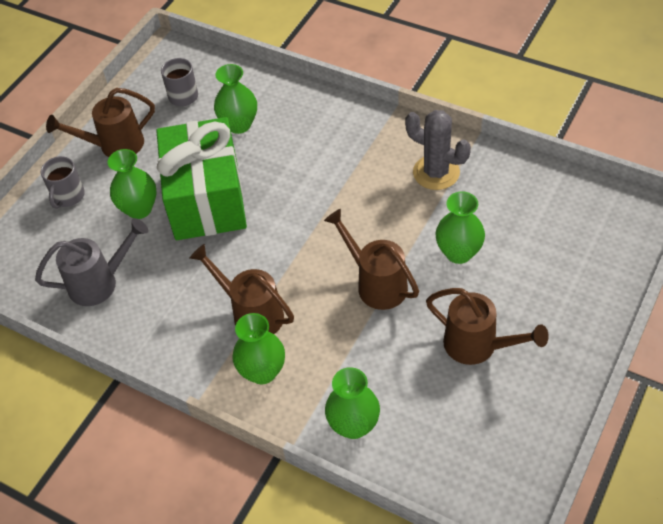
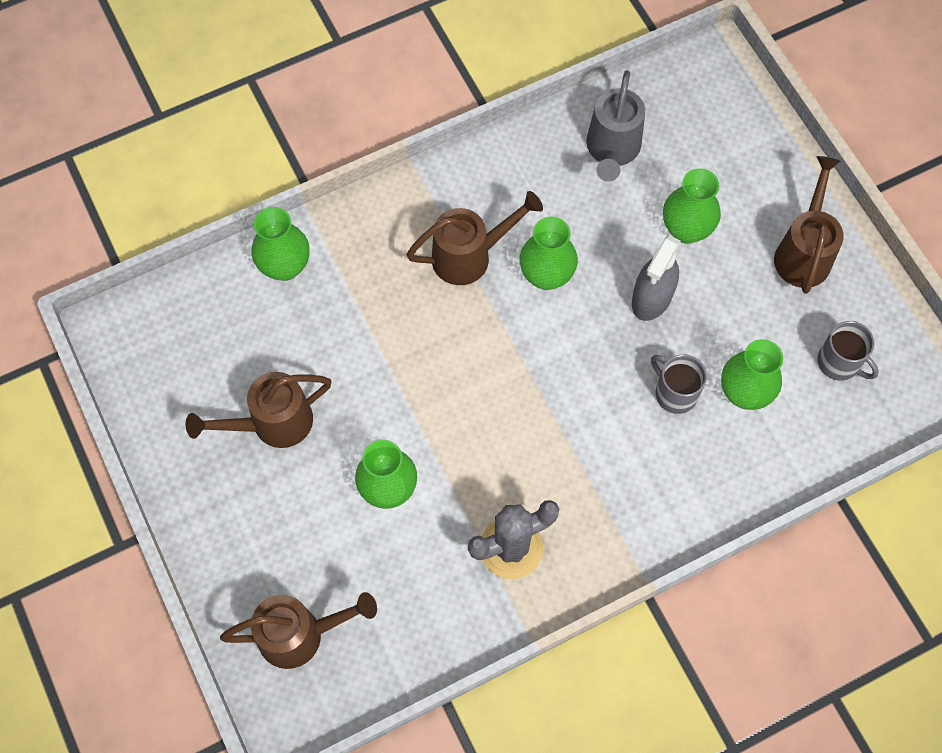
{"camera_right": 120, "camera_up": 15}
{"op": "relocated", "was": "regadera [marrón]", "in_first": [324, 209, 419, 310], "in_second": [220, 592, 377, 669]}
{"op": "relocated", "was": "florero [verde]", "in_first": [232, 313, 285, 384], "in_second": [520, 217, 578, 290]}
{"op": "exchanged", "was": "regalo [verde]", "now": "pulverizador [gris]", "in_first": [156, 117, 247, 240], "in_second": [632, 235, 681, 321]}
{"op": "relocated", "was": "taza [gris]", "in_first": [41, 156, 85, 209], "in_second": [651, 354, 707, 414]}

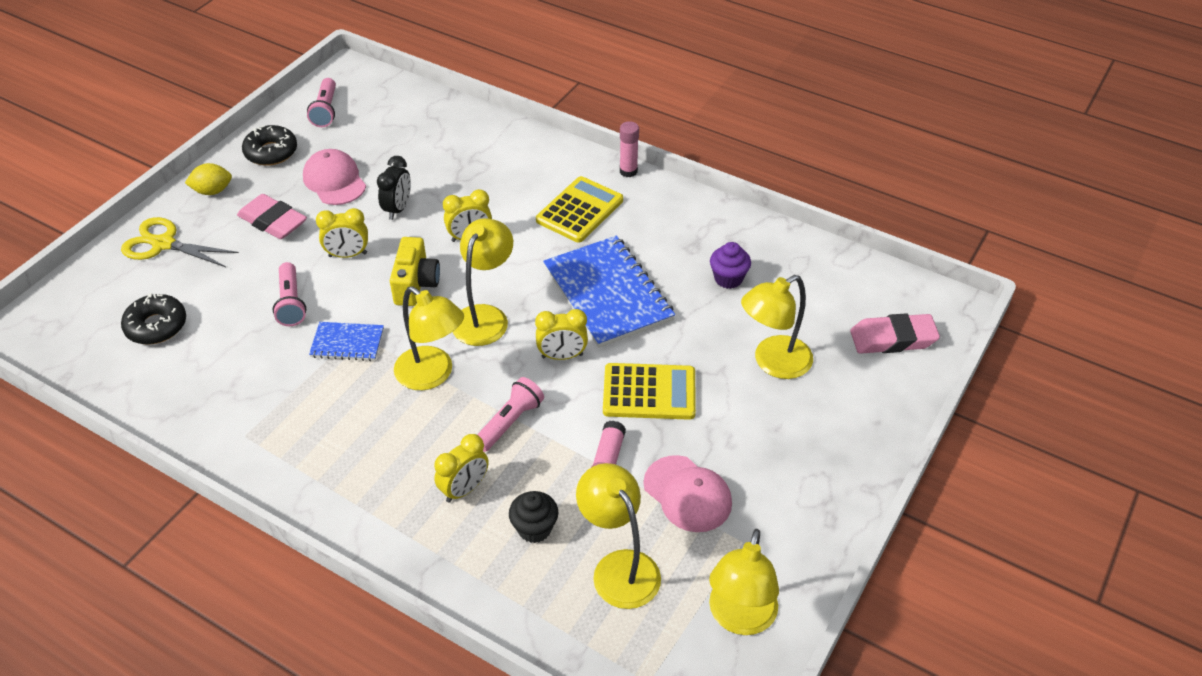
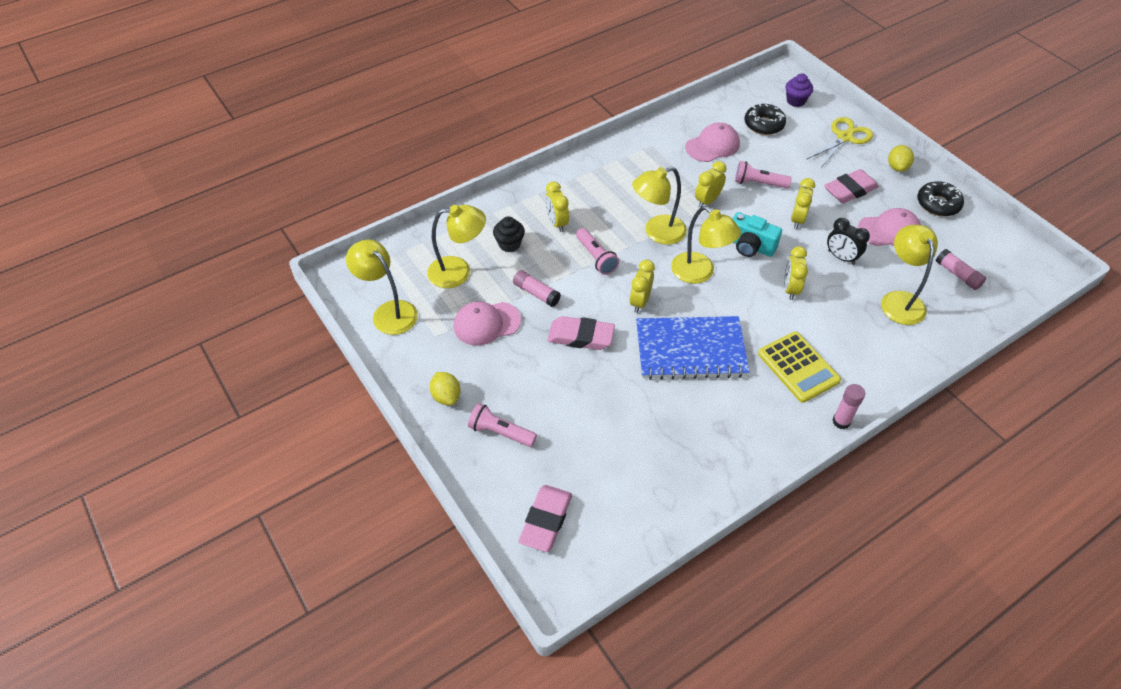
{"camera_right": 115, "camera_up": 5}
{"op": "appeared", "now": "limón [amarillo]", "in_second": [430, 372, 461, 405]}
{"op": "relocated", "was": "lámpara de mano [rosa]", "in_first": [307, 78, 336, 127], "in_second": [468, 403, 537, 447]}
{"op": "exchanged", "was": "calculadora [amarillo]", "now": "goma de borrar [rosa]", "in_first": [603, 363, 696, 420], "in_second": [547, 316, 615, 350]}
{"op": "appeared", "now": "gorra [rosa]", "in_second": [686, 123, 740, 162]}
{"op": "exchanged", "was": "cuaderno [azul]", "now": "despertador [amarillo]", "in_first": [309, 322, 384, 361], "in_second": [695, 161, 727, 208]}
{"op": "colour", "was": "cámara [amarillo]", "now": "cámara [turquesa]", "in_first": [390, 237, 440, 306], "in_second": [733, 212, 782, 257]}
{"op": "relocated", "was": "magdalena [morado]", "in_first": [710, 242, 751, 289], "in_second": [786, 73, 813, 107]}
{"op": "relocated", "was": "lámpara [amarillo]", "in_first": [741, 275, 813, 379], "in_second": [881, 225, 938, 325]}
{"op": "appeared", "now": "barra de pegamento [rosa]", "in_second": [936, 249, 986, 290]}

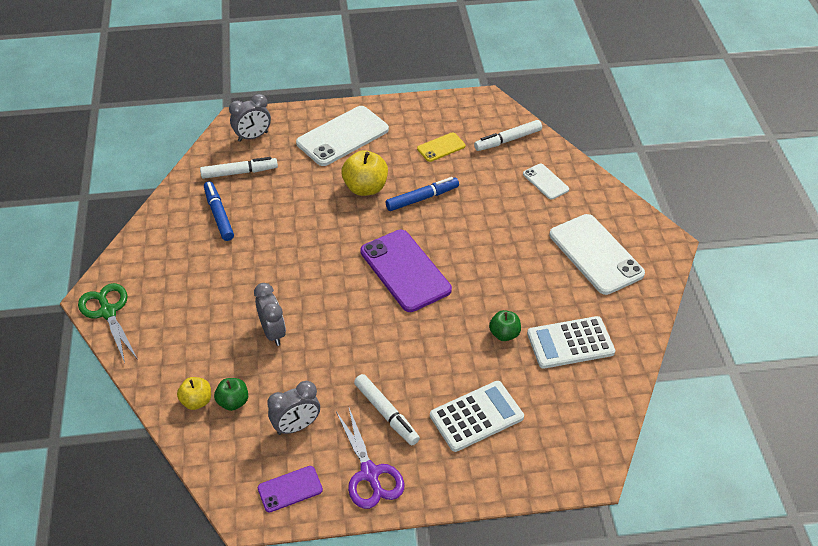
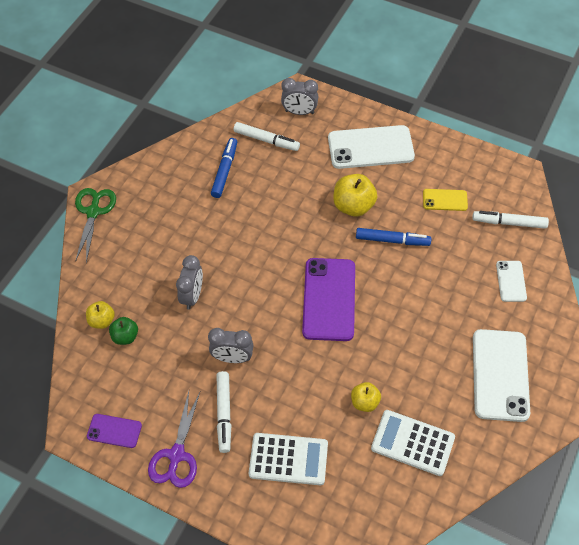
{"camera_right": 35, "camera_up": 10}
{"op": "relocated", "was": "despertador [gris]", "in_first": [267, 381, 320, 435], "in_second": [208, 328, 254, 363]}
{"op": "colour", "was": "manzana [verde]", "now": "manzana [amarillo]", "in_first": [489, 310, 521, 341], "in_second": [351, 382, 381, 412]}

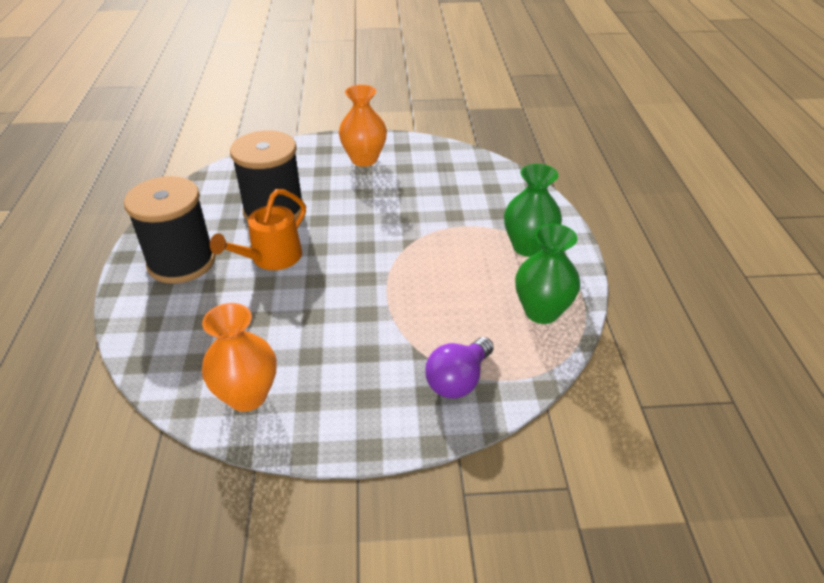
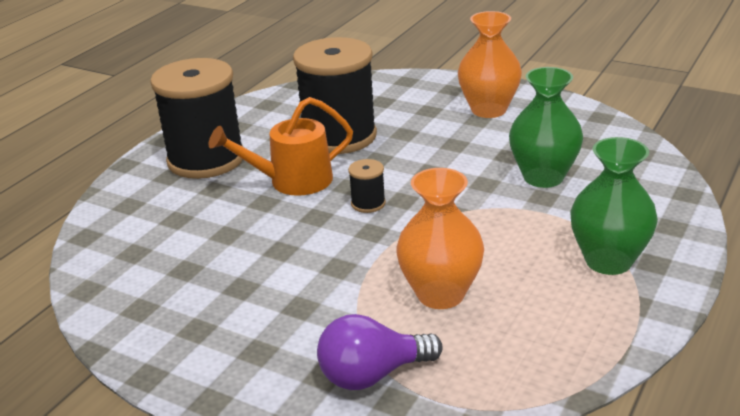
{"camera_right": 35, "camera_up": -10}
{"op": "appeared", "now": "carrete [negro]", "in_second": [348, 159, 386, 213]}
{"op": "relocated", "was": "florero [naranja]", "in_first": [202, 303, 276, 412], "in_second": [396, 168, 484, 309]}
{"op": "relocated", "was": "florero [verde]", "in_first": [515, 224, 580, 324], "in_second": [509, 67, 583, 188]}

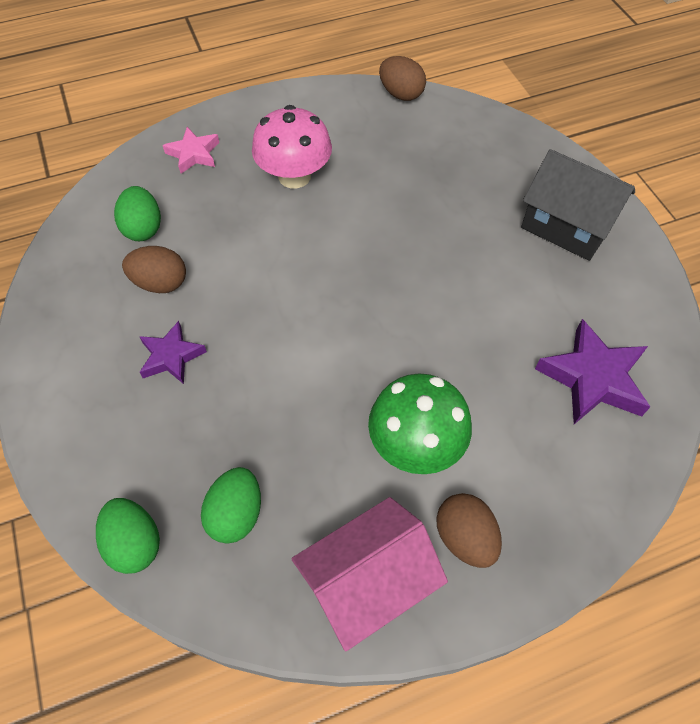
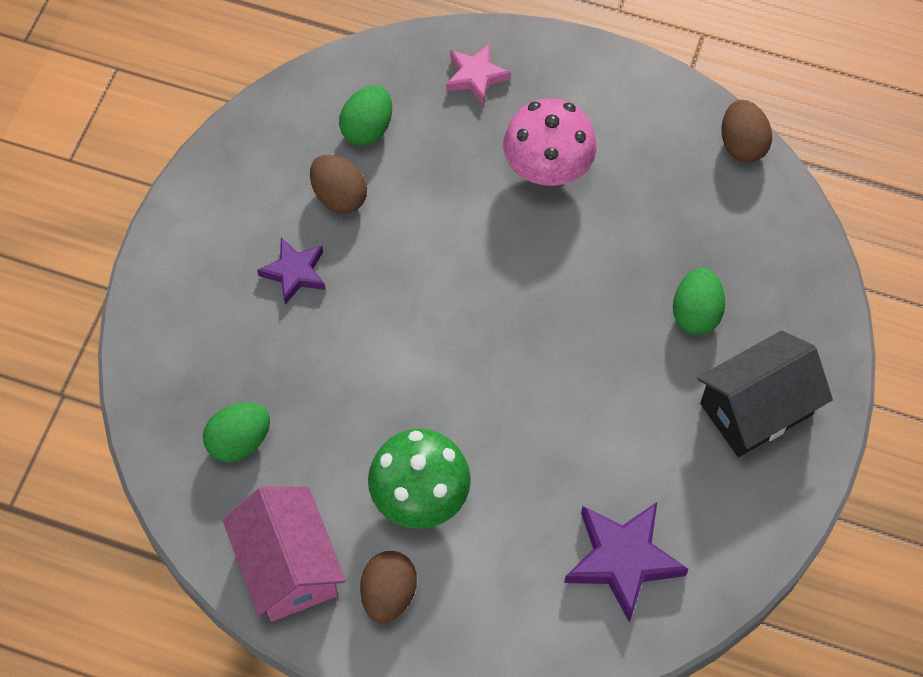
{"camera_right": 40, "camera_up": 5}
{"op": "spun", "was": "casa [rosa]", "in_first": [292, 497, 448, 651], "in_second": [222, 486, 346, 622], "clockwise": 60}
{"op": "relocated", "was": "huevo [verde]", "in_first": [96, 498, 160, 574], "in_second": [673, 268, 725, 335]}
{"op": "spun", "was": "casa [negro]", "in_first": [521, 149, 635, 261], "in_second": [697, 331, 833, 457], "clockwise": 75}

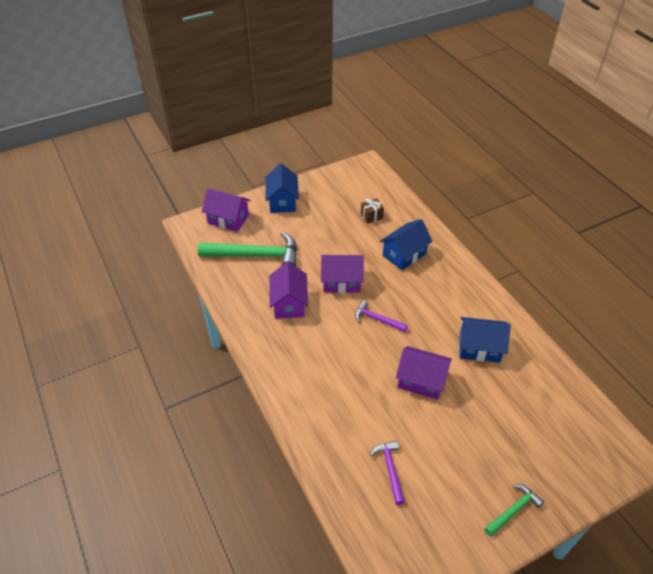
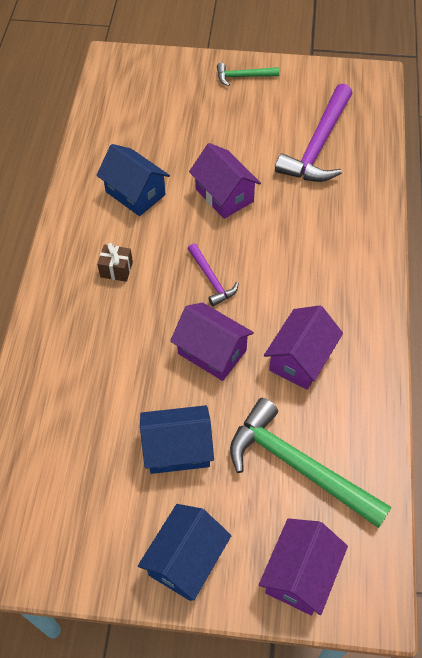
{"camera_right": -145, "camera_up": 10}
{"op": "relocated", "was": "regalo [marrón]", "in_first": [361, 198, 384, 223], "in_second": [97, 243, 133, 282]}
{"op": "relocated", "was": "casa [azul]", "in_first": [380, 219, 433, 270], "in_second": [140, 405, 214, 474]}
{"op": "spun", "was": "casa [morado]", "in_first": [202, 188, 251, 232], "in_second": [259, 518, 348, 615], "clockwise": 60}
{"op": "size", "was": "martillo [morado]", "in_first": [370, 441, 405, 505], "in_second": [275, 84, 353, 182], "ratio": 1.98}

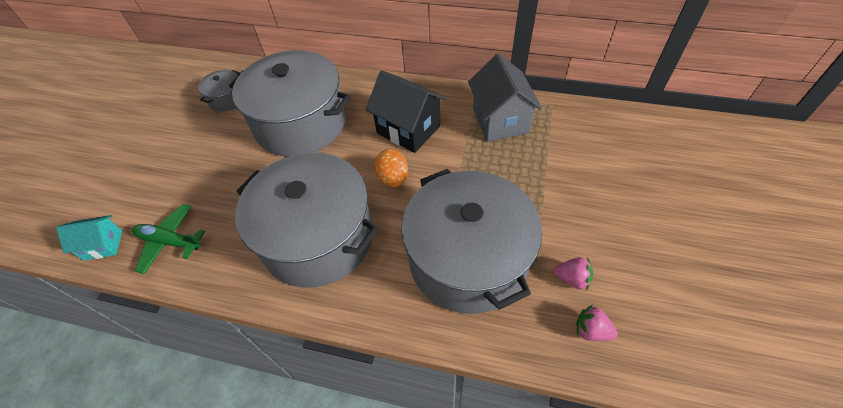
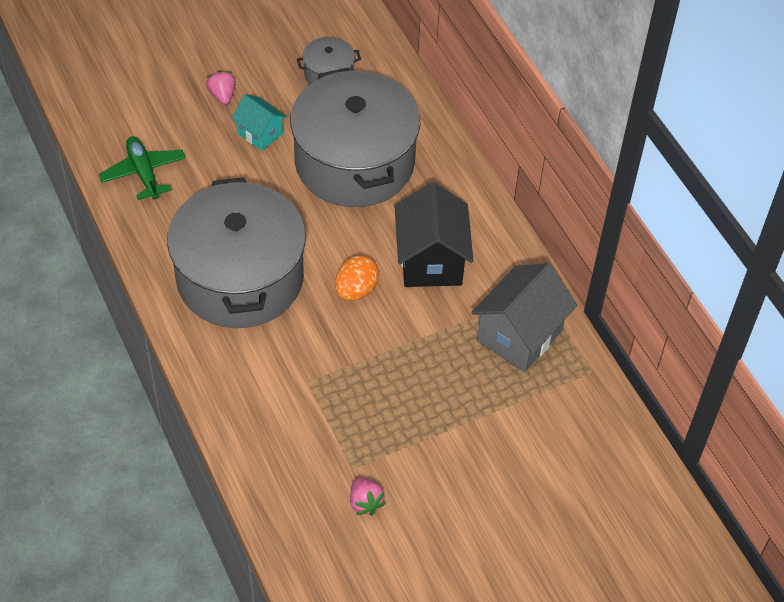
{"camera_right": 45, "camera_up": 0}
{"op": "relocated", "was": "fresa [rosa]", "in_first": [576, 305, 618, 341], "in_second": [206, 70, 236, 105]}
{"op": "relocated", "was": "casa [turquesa]", "in_first": [56, 215, 122, 261], "in_second": [231, 94, 287, 151]}
{"op": "missing", "was": "olla [gris]", "in_first": [401, 169, 542, 314]}

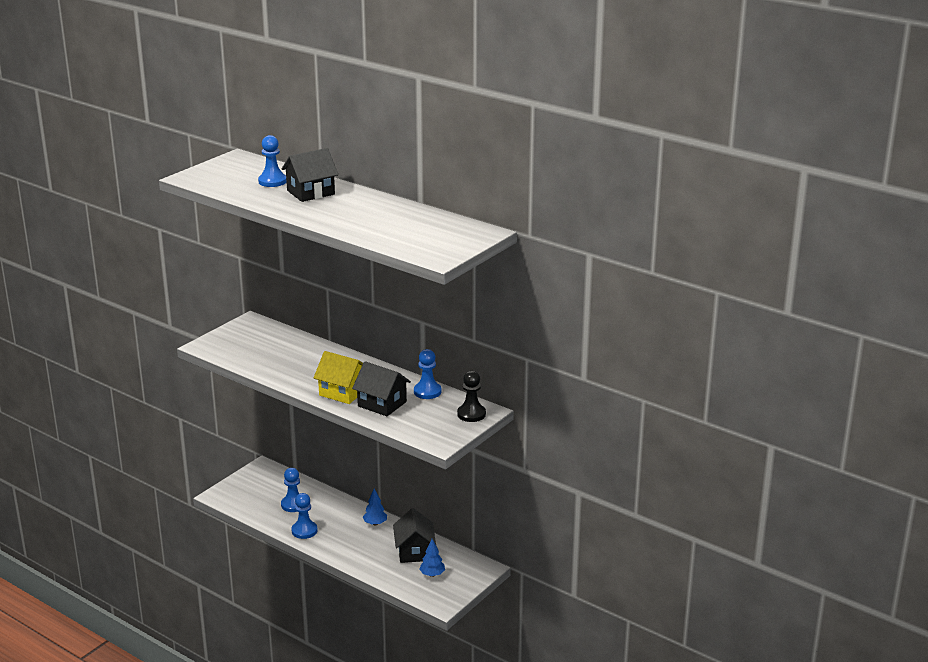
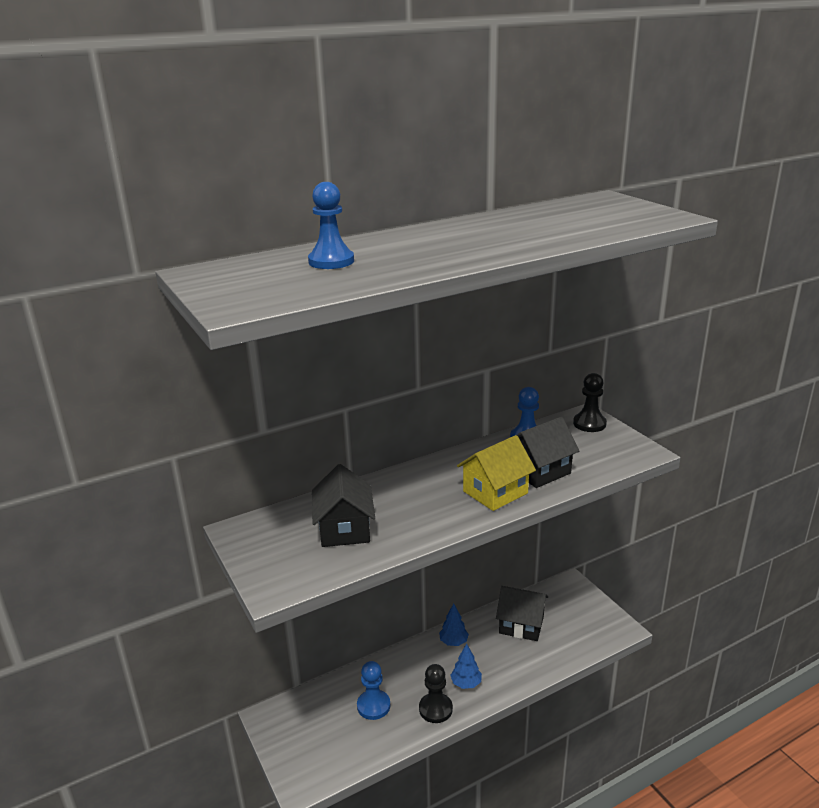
{"camera_right": -65, "camera_up": 0}
{"op": "relocated", "was": "casa [negro]", "in_first": [282, 148, 338, 202], "in_second": [312, 464, 375, 547]}
{"op": "colour", "was": "peón [azul]", "now": "peón [negro]", "in_first": [292, 493, 318, 539], "in_second": [419, 664, 453, 723]}
{"op": "relocated", "was": "árbol [azul]", "in_first": [419, 539, 445, 577], "in_second": [450, 643, 482, 689]}

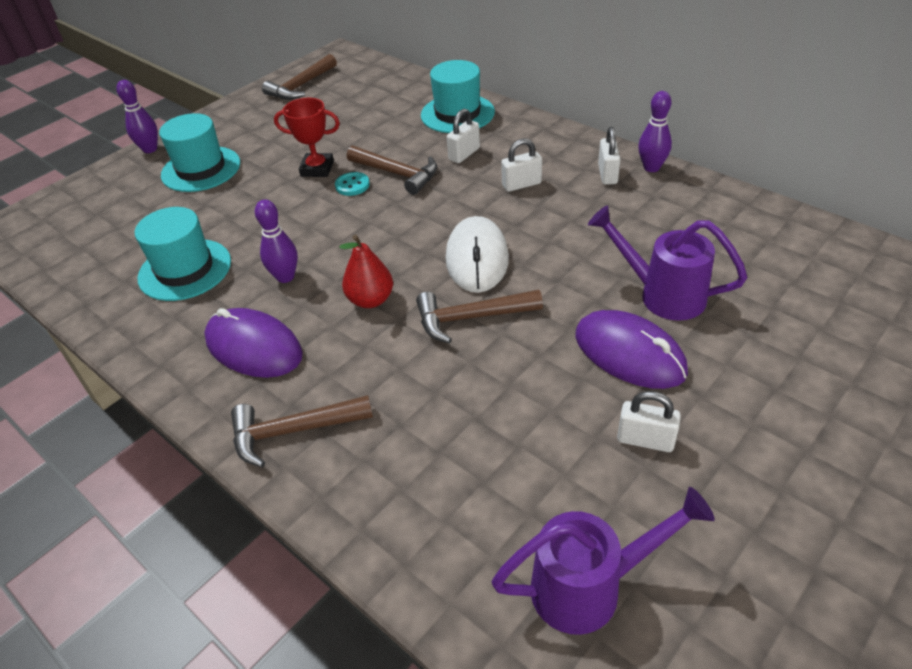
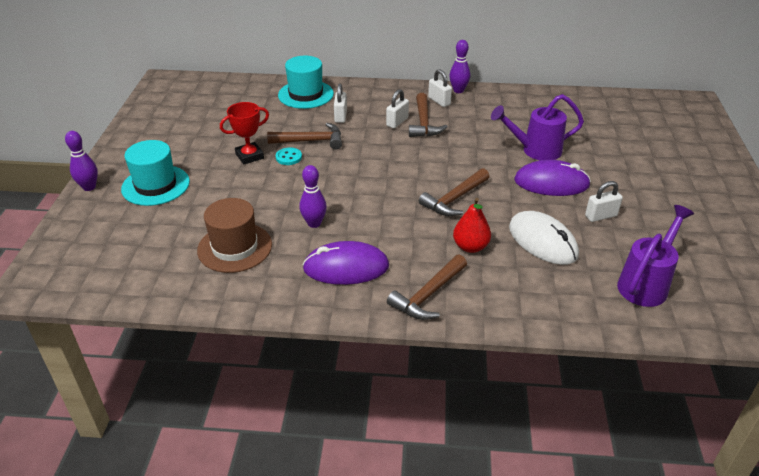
{"camera_right": -40, "camera_up": -5}
{"op": "colour", "was": "sombrero [turquesa]", "now": "sombrero [marrón]", "in_first": [135, 207, 231, 301], "in_second": [197, 198, 272, 273]}
{"op": "relocated", "was": "martillo [marrón]", "in_first": [262, 54, 337, 100], "in_second": [409, 93, 448, 137]}
{"op": "relocated", "was": "pera [rojo]", "in_first": [339, 235, 393, 308], "in_second": [453, 198, 491, 253]}
{"op": "relocated", "was": "ratón [blanco]", "in_first": [446, 216, 509, 293], "in_second": [509, 211, 579, 265]}

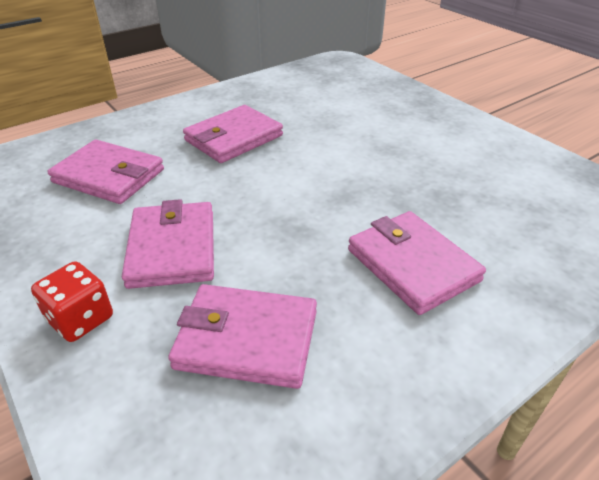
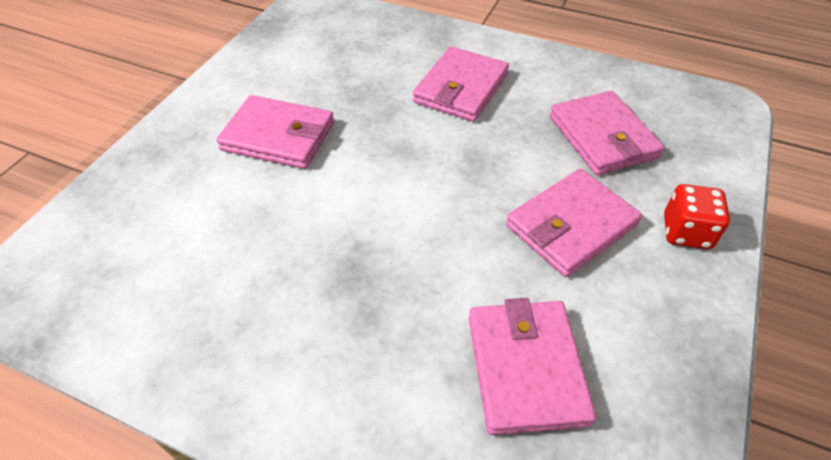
{"camera_right": -120, "camera_up": 10}
{"op": "relocated", "was": "cartera [rosa]", "in_first": [183, 105, 283, 163], "in_second": [216, 95, 334, 169]}

